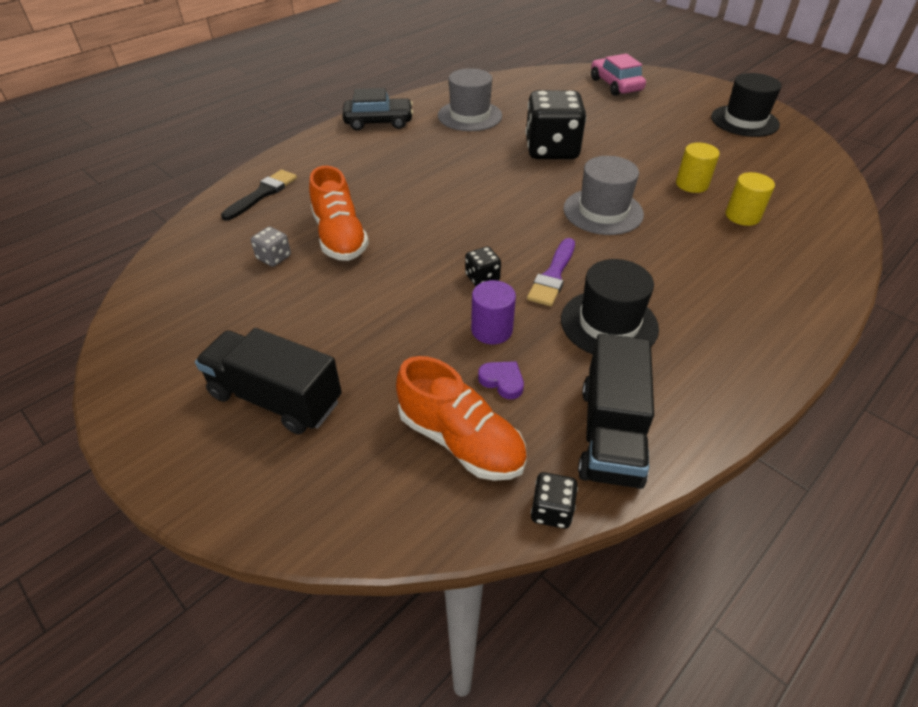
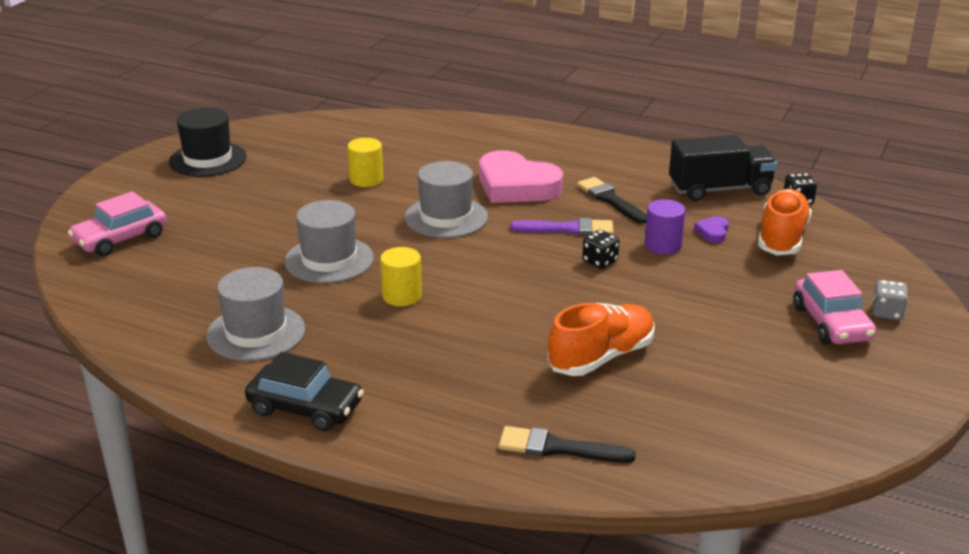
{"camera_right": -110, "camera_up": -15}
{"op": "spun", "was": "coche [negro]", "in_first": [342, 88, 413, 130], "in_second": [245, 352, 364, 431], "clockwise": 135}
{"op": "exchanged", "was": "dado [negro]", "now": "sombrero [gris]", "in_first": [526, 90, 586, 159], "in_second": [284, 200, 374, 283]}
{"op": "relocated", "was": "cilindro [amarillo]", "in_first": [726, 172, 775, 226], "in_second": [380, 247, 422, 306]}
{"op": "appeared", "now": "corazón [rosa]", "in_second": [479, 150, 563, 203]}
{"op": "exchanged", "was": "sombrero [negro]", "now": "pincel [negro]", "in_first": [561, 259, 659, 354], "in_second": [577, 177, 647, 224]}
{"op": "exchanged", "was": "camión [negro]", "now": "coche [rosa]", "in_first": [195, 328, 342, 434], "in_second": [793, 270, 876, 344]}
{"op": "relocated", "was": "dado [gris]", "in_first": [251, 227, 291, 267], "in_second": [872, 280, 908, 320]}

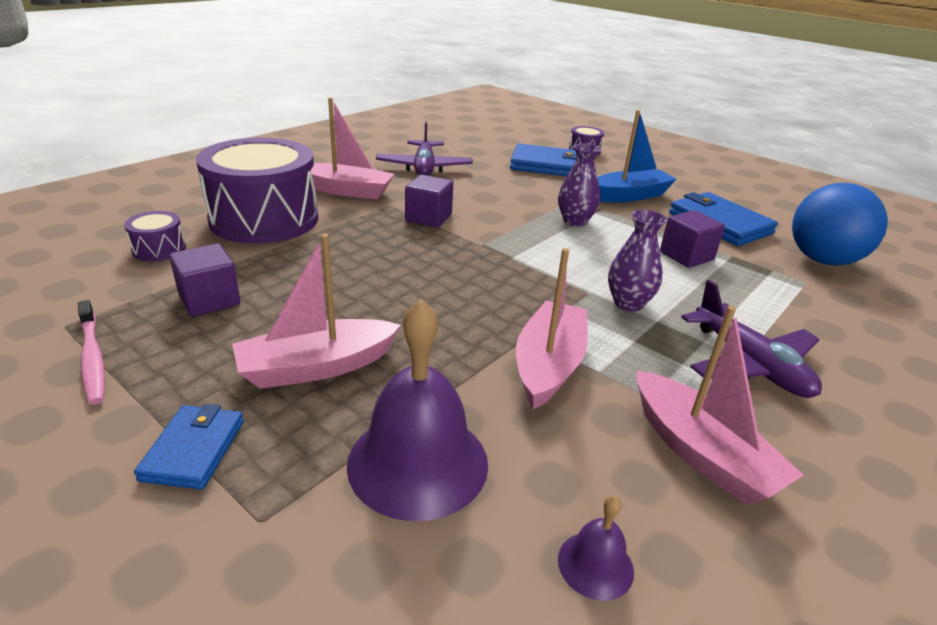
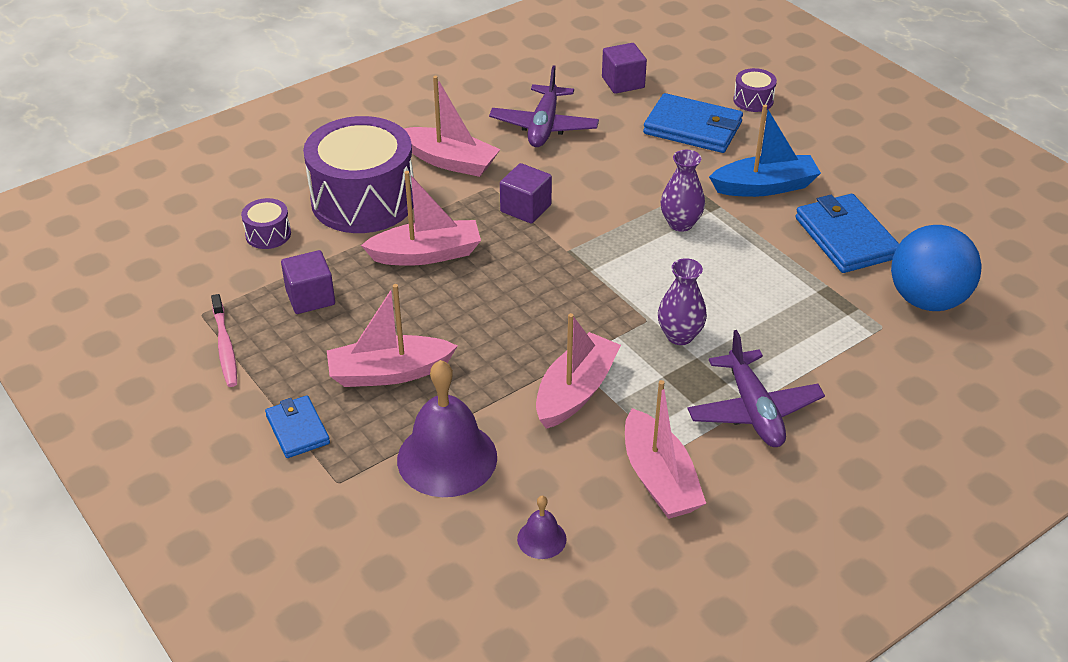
{"camera_right": 15, "camera_up": 10}
{"op": "spun", "was": "cartera [azul]", "in_first": [134, 404, 244, 490], "in_second": [265, 395, 330, 458], "clockwise": -45}
{"op": "appeared", "now": "barco [rosa]", "in_second": [361, 171, 481, 266]}
{"op": "relocated", "was": "cubo [morado]", "in_first": [660, 210, 725, 268], "in_second": [602, 43, 647, 94]}

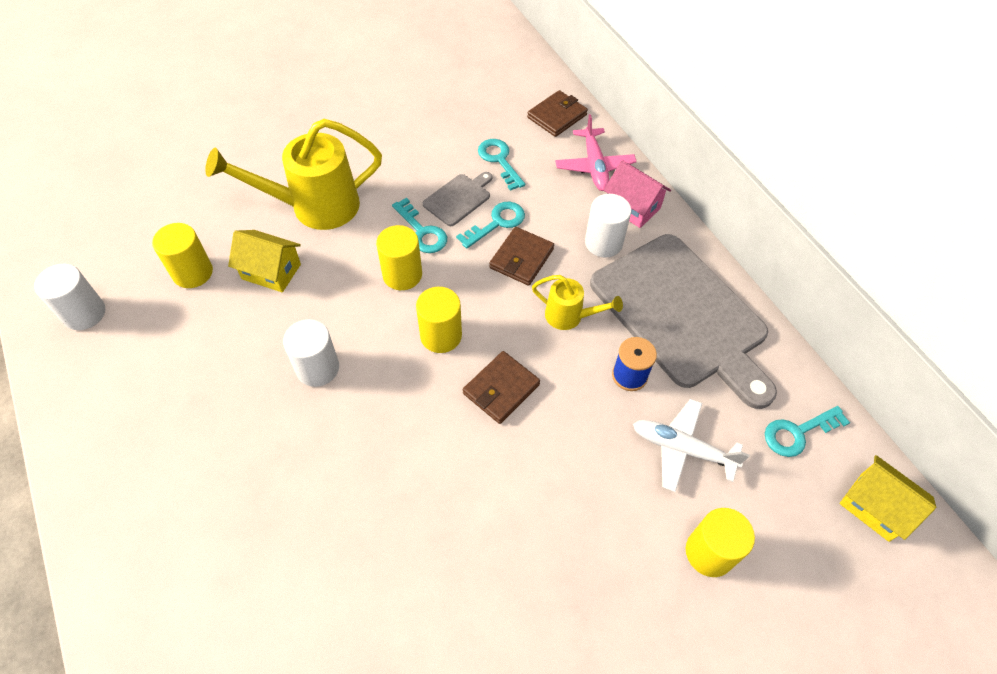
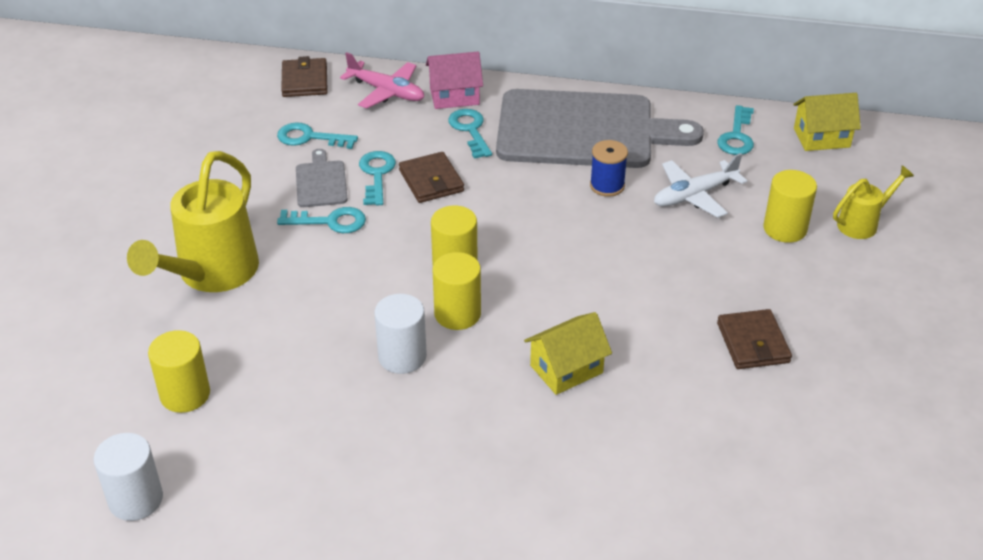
{"camera_right": -50, "camera_up": -15}
{"op": "relocated", "was": "cilindro [amarillo]", "in_first": [376, 225, 422, 290], "in_second": [432, 252, 481, 330]}
{"op": "exchanged", "was": "cilindro [blanco]", "now": "llave [turquesa]", "in_first": [585, 194, 631, 258], "in_second": [448, 109, 492, 159]}
{"op": "relocated", "was": "casa [amarillo]", "in_first": [228, 230, 301, 292], "in_second": [524, 312, 612, 395]}
{"op": "relocated", "was": "cartera [marrón]", "in_first": [463, 351, 540, 424], "in_second": [717, 309, 792, 369]}
{"op": "relocated", "was": "regadera [amarillo]", "in_first": [532, 275, 623, 330], "in_second": [833, 166, 914, 239]}

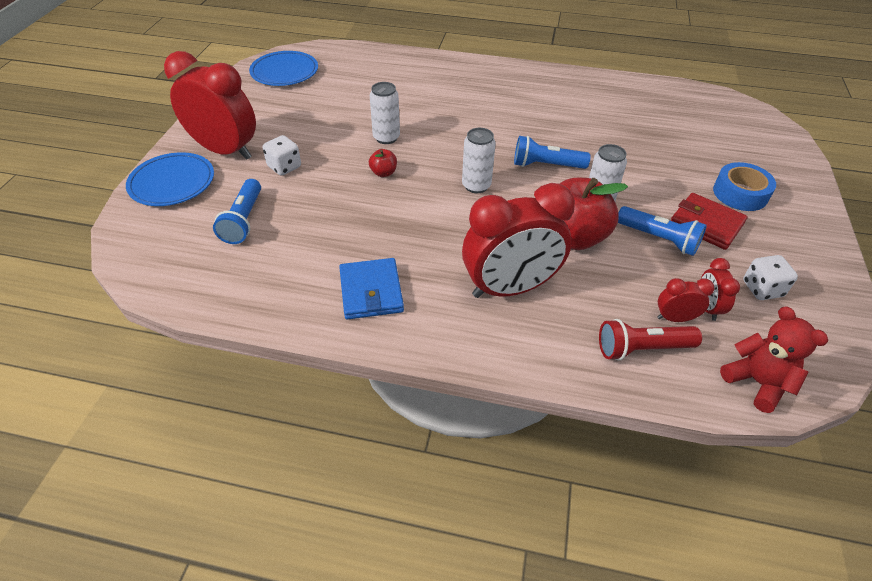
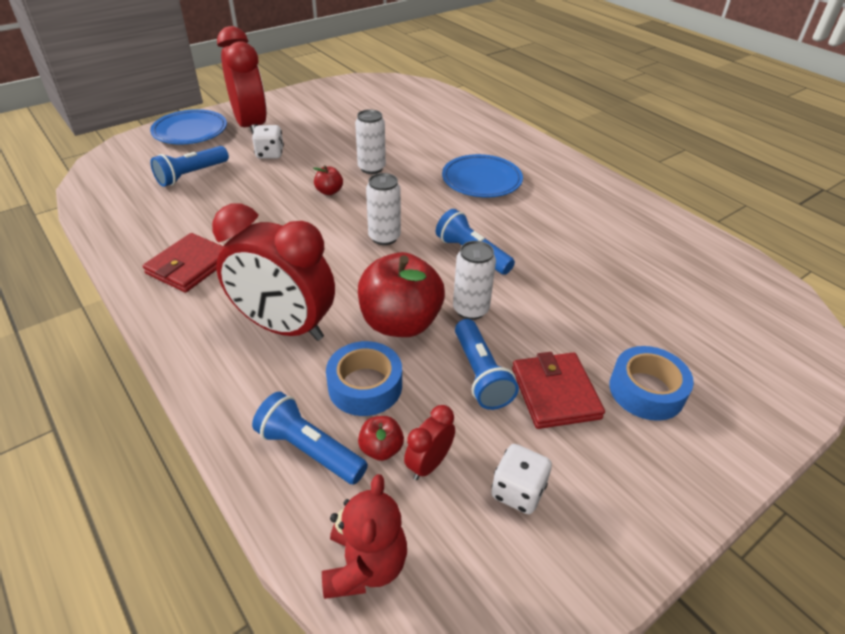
{"camera_right": 40, "camera_up": -5}
{"op": "colour", "was": "cartera [azul]", "now": "cartera [rojo]", "in_first": [339, 258, 404, 319], "in_second": [143, 233, 223, 293]}
{"op": "colour", "was": "lámpara de mano [rojo]", "now": "lámpara de mano [azul]", "in_first": [599, 319, 702, 361], "in_second": [252, 392, 368, 484]}
{"op": "appeared", "now": "cinta adhesiva [azul]", "in_second": [326, 341, 402, 416]}
{"op": "exchanged", "was": "despertador [rojo]", "now": "manzana [rojo]", "in_first": [657, 278, 715, 322], "in_second": [358, 416, 404, 461]}
{"op": "relocated", "was": "plato [azul]", "in_first": [249, 51, 318, 86], "in_second": [442, 154, 523, 198]}

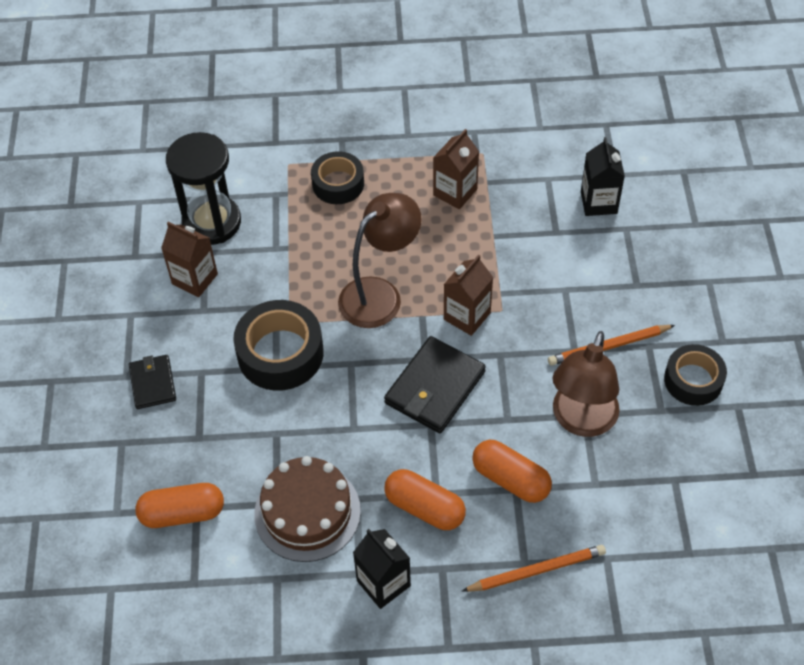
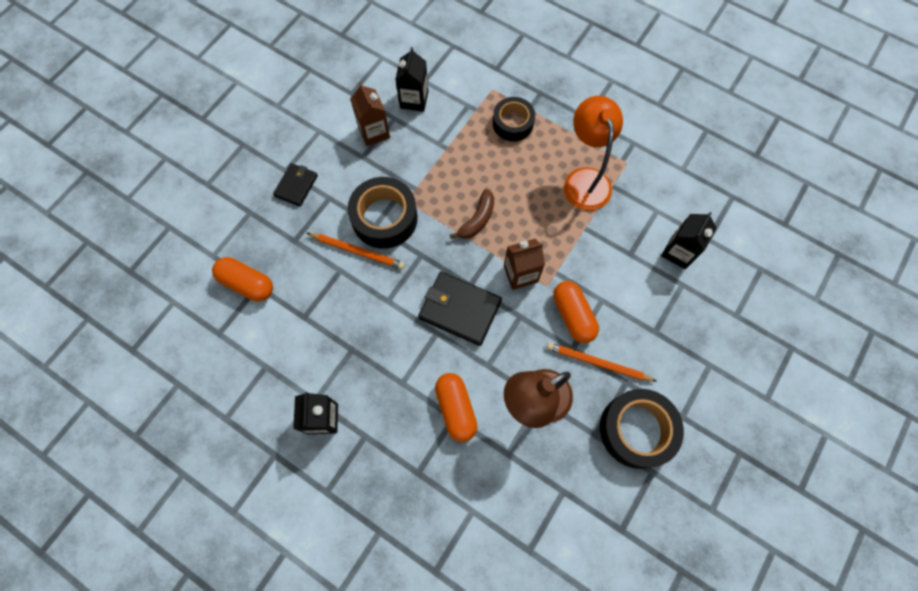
{"camera_right": 35, "camera_up": 15}
{"op": "relocated", "was": "lápiz [naranja]", "in_first": [462, 545, 606, 592], "in_second": [307, 233, 405, 269]}
{"op": "exchanged", "was": "reloj de arena [negro]", "now": "cartón de leche [negro]", "in_first": [166, 132, 241, 245], "in_second": [395, 47, 428, 112]}
{"op": "spun", "was": "cartera [negro]", "in_first": [384, 336, 486, 433], "in_second": [418, 272, 502, 346], "clockwise": 45}
{"op": "exchanged", "was": "lámpara [marrón]", "now": "plátano [marrón]", "in_first": [338, 193, 421, 328], "in_second": [450, 189, 494, 239]}
{"op": "relocated", "was": "cápsula [naranja]", "in_first": [384, 469, 466, 530], "in_second": [553, 281, 599, 343]}
{"op": "exchanged", "was": "cartón de leche [marrón]", "now": "lámpara [naranja]", "in_first": [433, 129, 479, 209], "in_second": [564, 96, 623, 210]}
{"op": "size", "was": "cinta adhesiva [negro]", "in_first": [664, 344, 727, 406], "in_second": [600, 389, 684, 469], "ratio": 1.51}
{"op": "missing", "was": "tarta [marrón]", "in_first": [254, 456, 361, 562]}

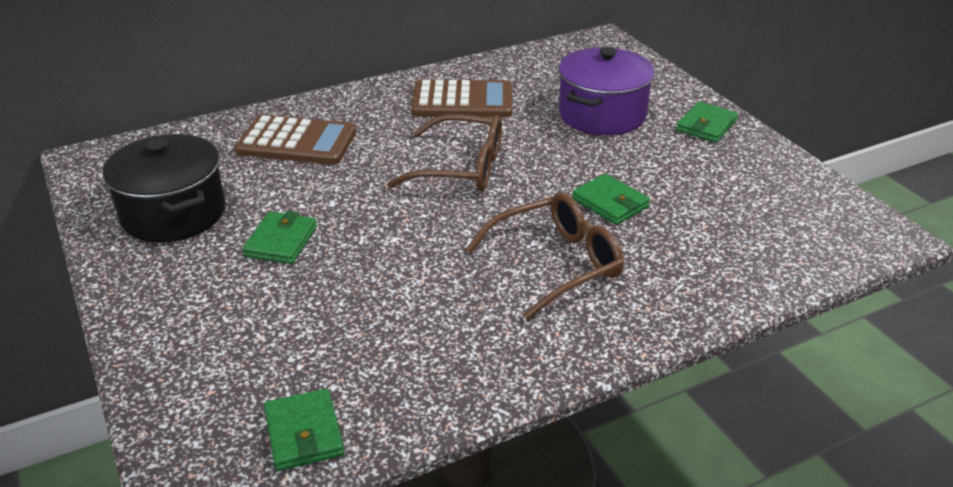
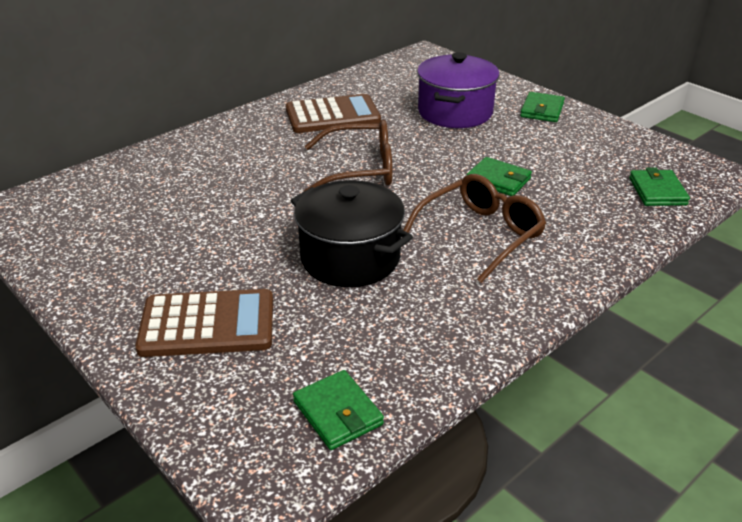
{"camera_right": -15, "camera_up": 0}
{"op": "relocated", "was": "calculadora [marrón]", "in_first": [235, 115, 356, 165], "in_second": [135, 289, 273, 357]}
{"op": "relocated", "was": "olla [negro]", "in_first": [103, 134, 225, 243], "in_second": [290, 180, 413, 287]}
{"op": "relocated", "was": "cartera [verde]", "in_first": [242, 211, 317, 264], "in_second": [629, 167, 690, 206]}

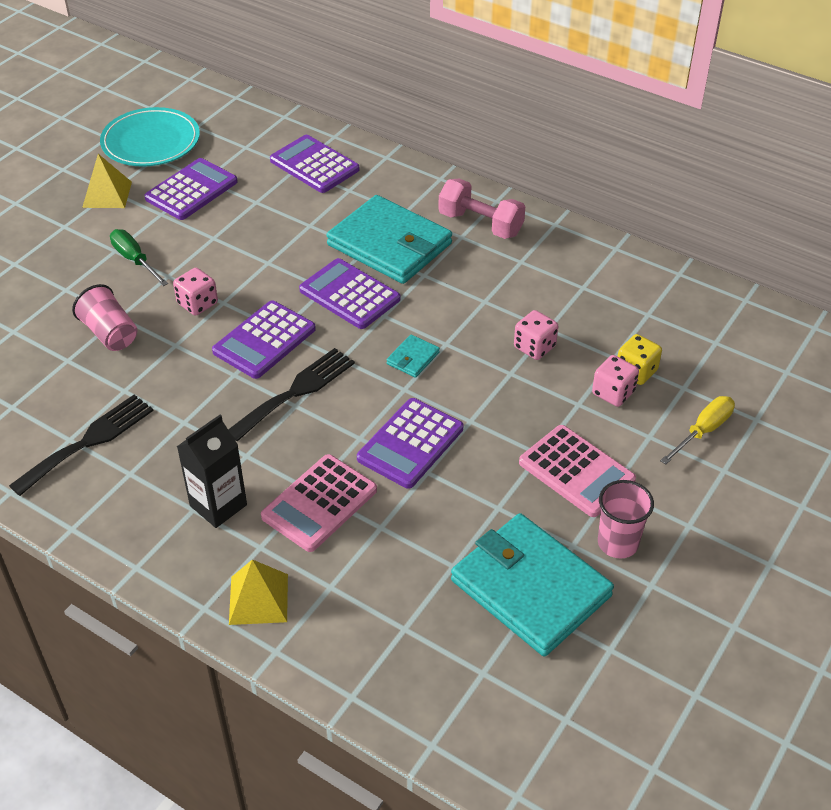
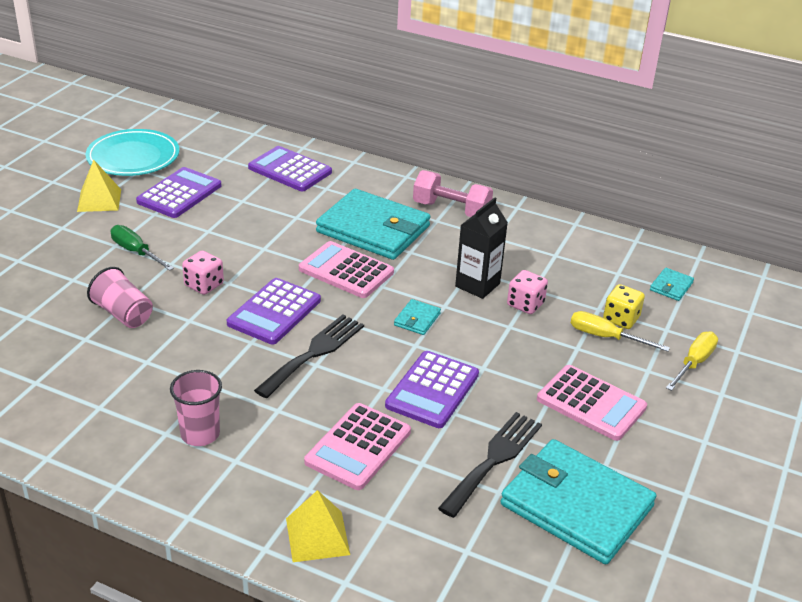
{"camera_right": -10, "camera_up": -10}
{"op": "relocated", "was": "vaso [rosa]", "in_first": [598, 480, 654, 558], "in_second": [170, 370, 222, 446]}
{"op": "colour", "was": "calculadora [morado]", "now": "calculadora [rosa]", "in_first": [299, 258, 400, 329], "in_second": [299, 241, 394, 298]}
{"op": "relocated", "was": "tenedor [negro]", "in_first": [9, 394, 154, 496], "in_second": [438, 412, 542, 518]}
{"op": "relocated", "was": "cartón de leche [negro]", "in_first": [177, 415, 247, 528], "in_second": [455, 197, 508, 299]}
{"op": "exchanged", "was": "dado [rosa]", "now": "destornillador [amarillo]", "in_first": [592, 355, 639, 407], "in_second": [571, 311, 670, 352]}
{"op": "appeared", "now": "cartera [turquesa]", "in_second": [650, 268, 694, 301]}

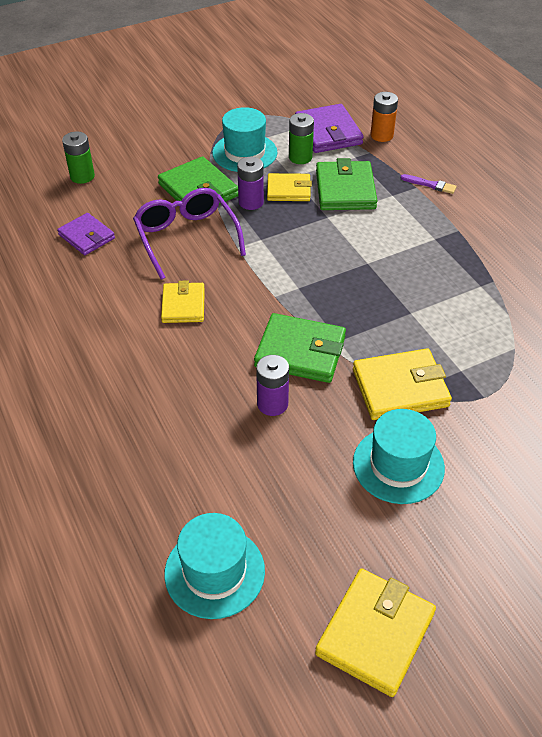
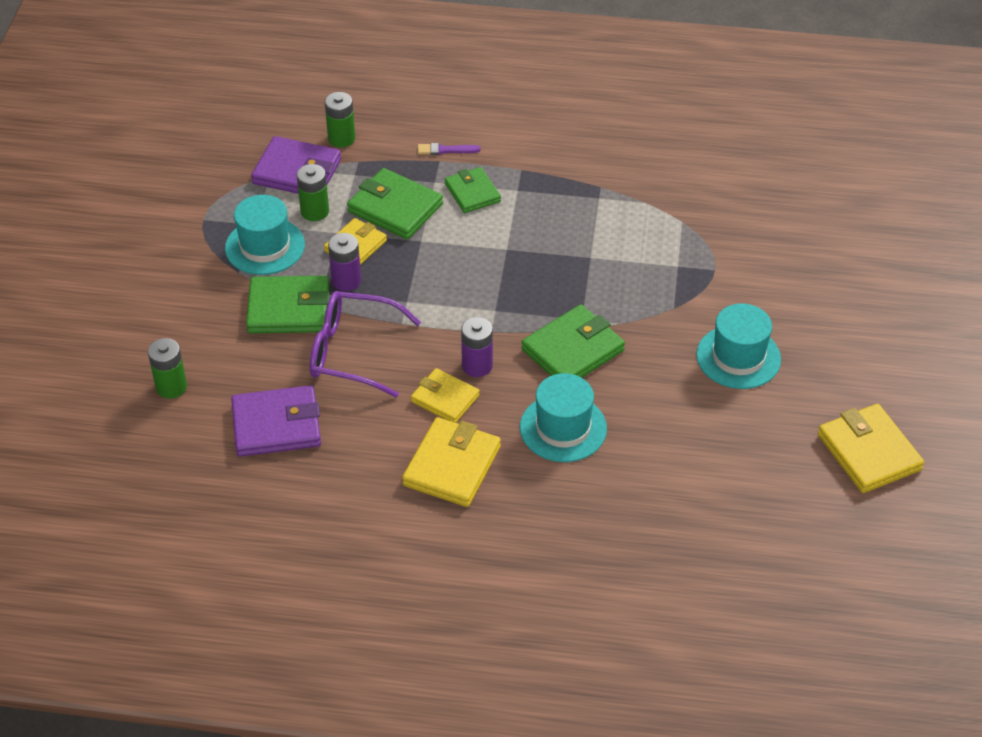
{"camera_right": -55, "camera_up": 0}
{"op": "size", "was": "cartera [morado]", "in_first": [57, 213, 115, 255], "in_second": [231, 385, 321, 457], "ratio": 1.53}
{"op": "colour", "was": "pila [naranja]", "now": "pila [verde]", "in_first": [370, 92, 398, 142], "in_second": [325, 92, 355, 148]}
{"op": "relocated", "was": "cartera [amarillo]", "in_first": [353, 348, 452, 420], "in_second": [402, 417, 501, 507]}
{"op": "spun", "was": "pincel [morado]", "in_first": [400, 174, 457, 194], "in_second": [418, 143, 480, 155], "clockwise": -150}
{"op": "appeared", "now": "cartera [verde]", "in_second": [445, 167, 501, 213]}
{"op": "relocated", "was": "pila [morado]", "in_first": [256, 355, 289, 416], "in_second": [461, 317, 493, 377]}
{"op": "relocated", "was": "sombrero [turquesa]", "in_first": [164, 513, 265, 619], "in_second": [520, 373, 607, 462]}

